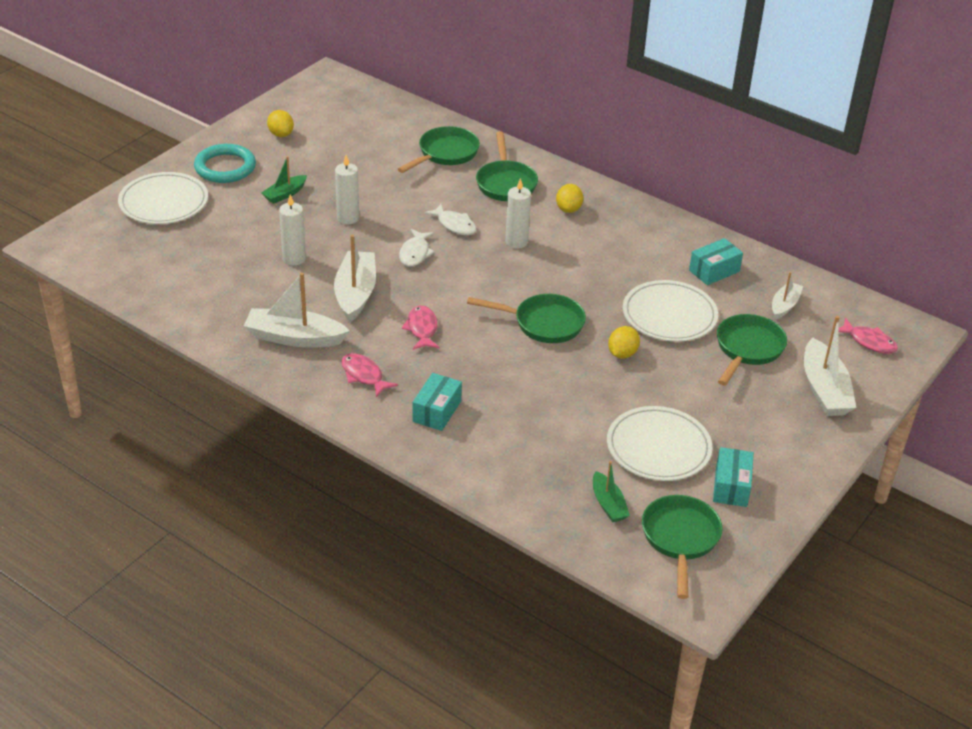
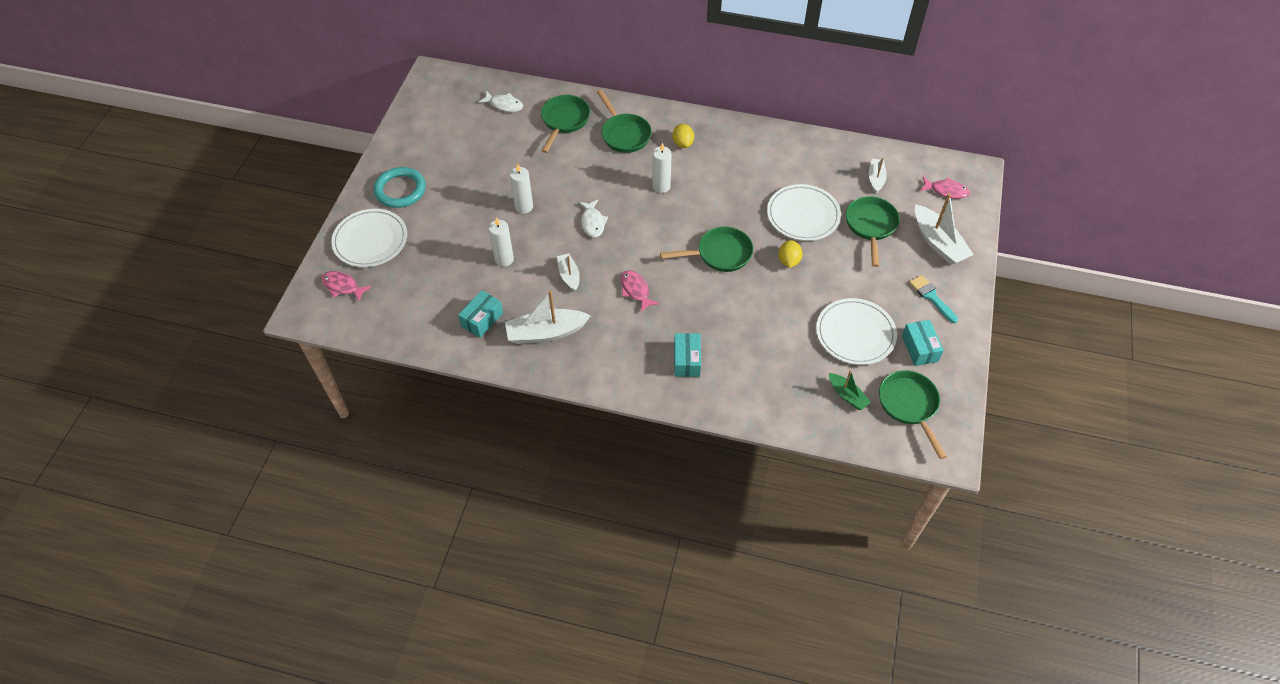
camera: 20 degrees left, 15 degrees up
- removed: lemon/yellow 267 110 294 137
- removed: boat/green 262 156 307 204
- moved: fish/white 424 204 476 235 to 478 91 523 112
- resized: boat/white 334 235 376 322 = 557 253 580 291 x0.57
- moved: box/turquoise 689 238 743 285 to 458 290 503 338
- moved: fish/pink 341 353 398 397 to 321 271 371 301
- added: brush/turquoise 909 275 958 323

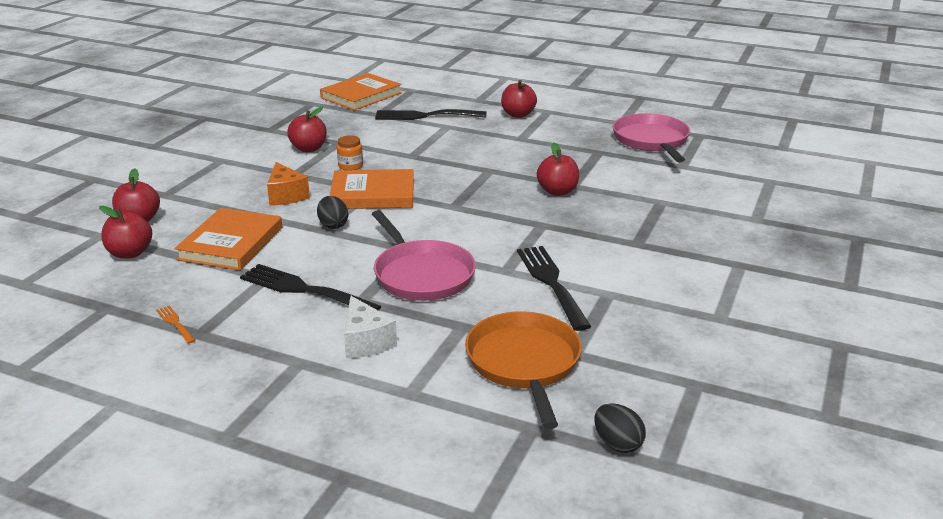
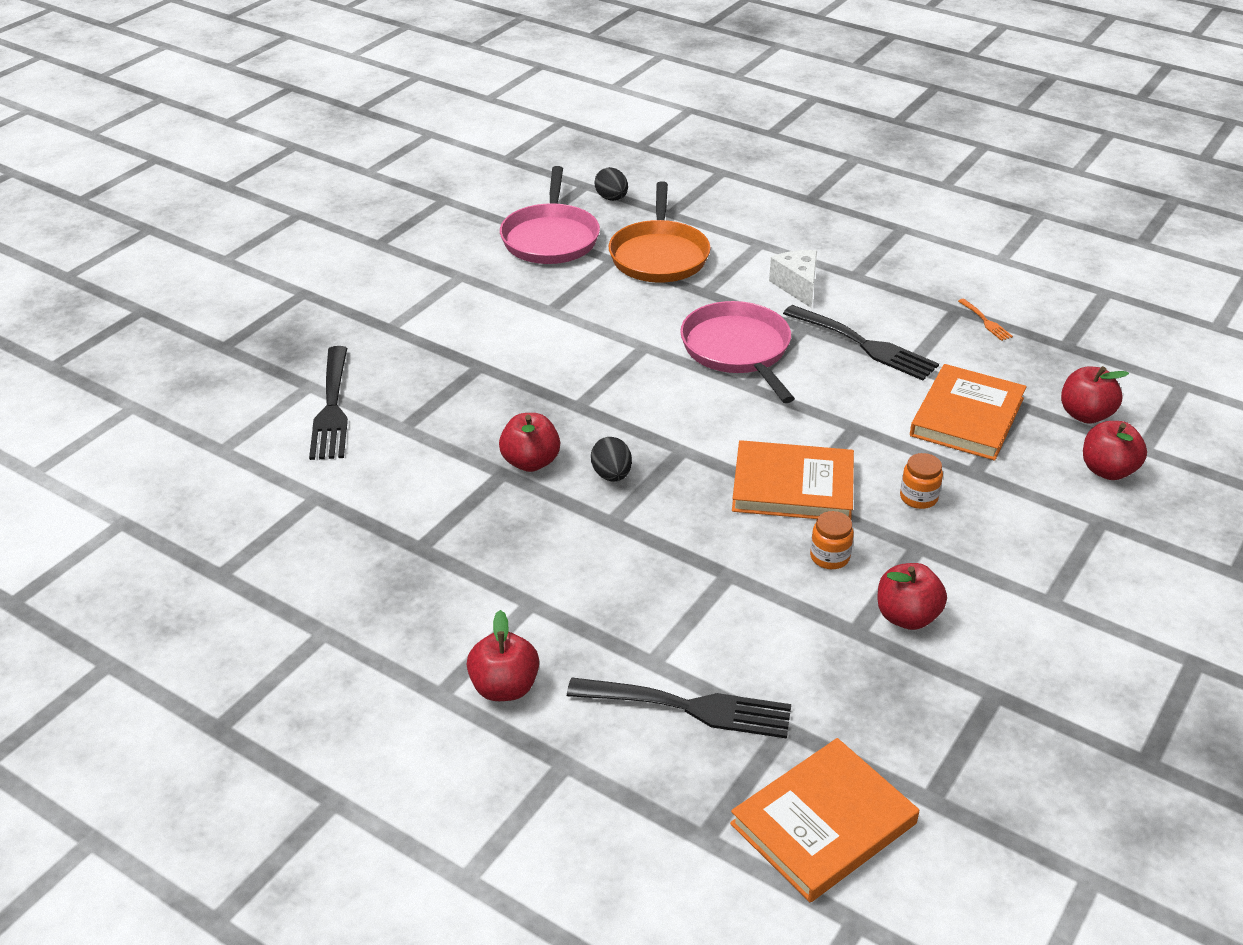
camera: 170 degrees left, 10 degrees up
- moved: pan/pink 613 113 690 162 to 500 166 600 264
- replaced: cheese/orange 267 162 310 206 to jar/orange 900 453 943 509
- moved: egg/black 317 196 348 229 to 591 437 632 482
- moved: fork/black 517 246 591 331 to 309 346 348 460

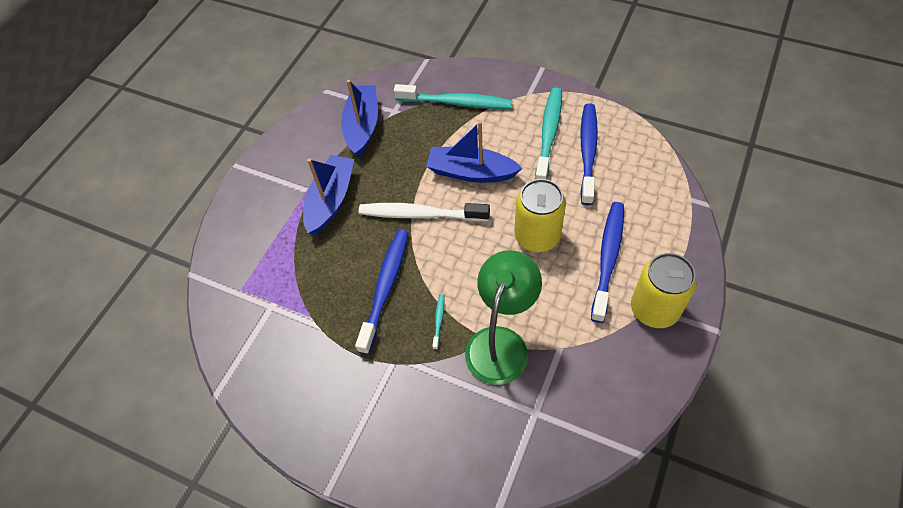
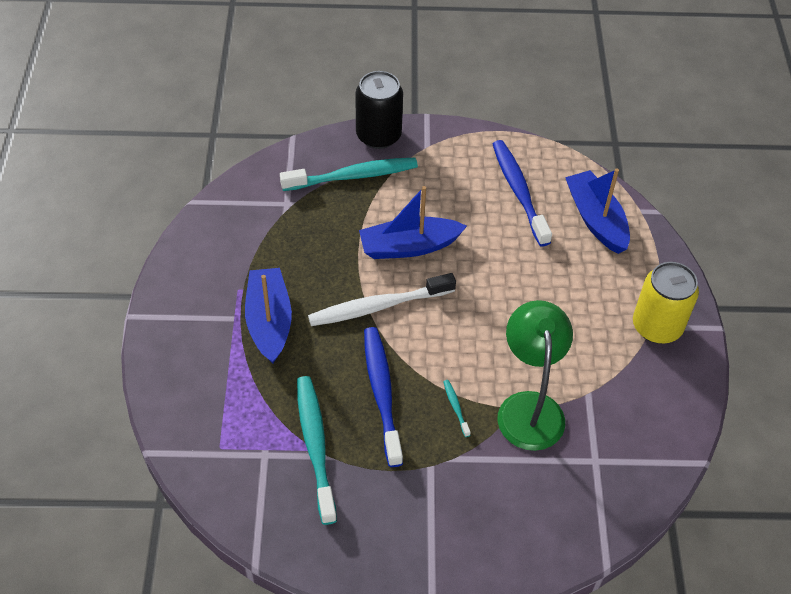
camera: 30 degrees left, 5 degrees down
- moved: boat/blue 341 80 378 157 to 565 169 630 254
- moved: toothbrush/turquoise 535 87 562 179 to 297 376 337 525
- removed: can/yellow 514 179 566 252
- removed: toothbrush/blue 591 202 624 323
- added: can/black 355 71 403 149

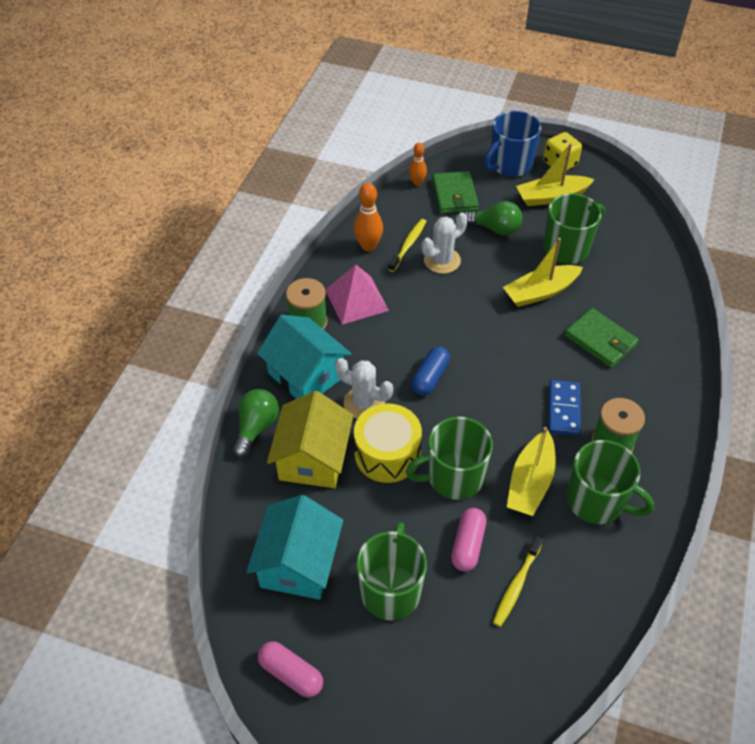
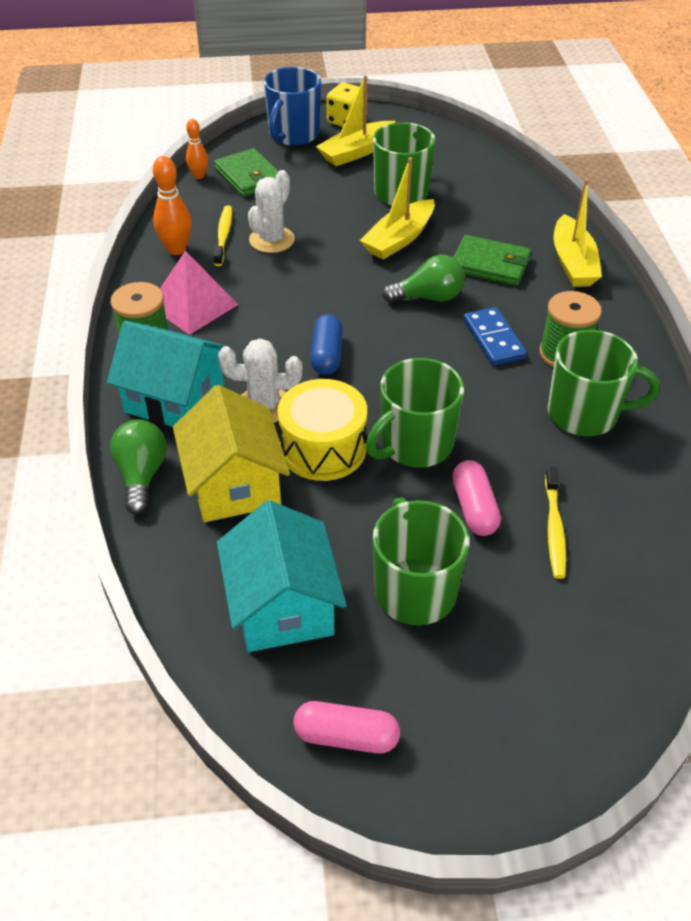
camera: 25 degrees left, 5 degrees down
- moved: light bulb/green 465 201 522 235 to 382 255 465 303
- moved: boat/yellow 507 427 556 516 to 554 179 602 287

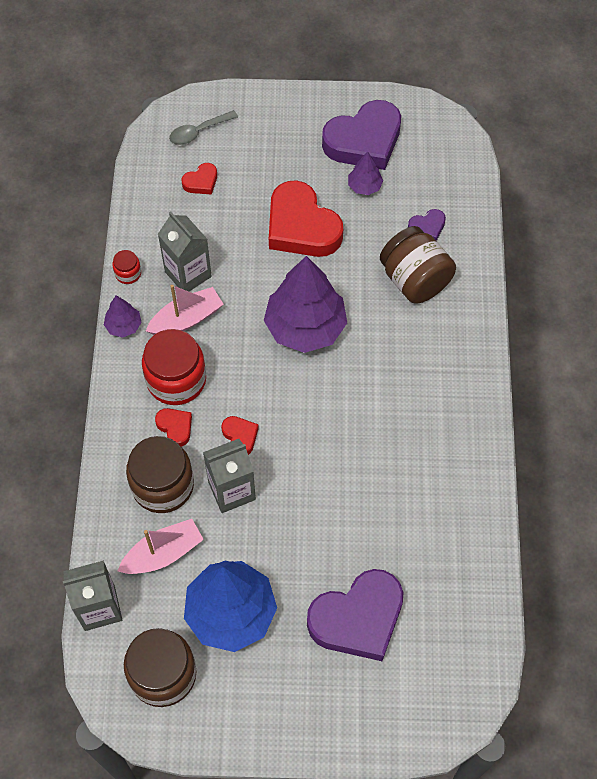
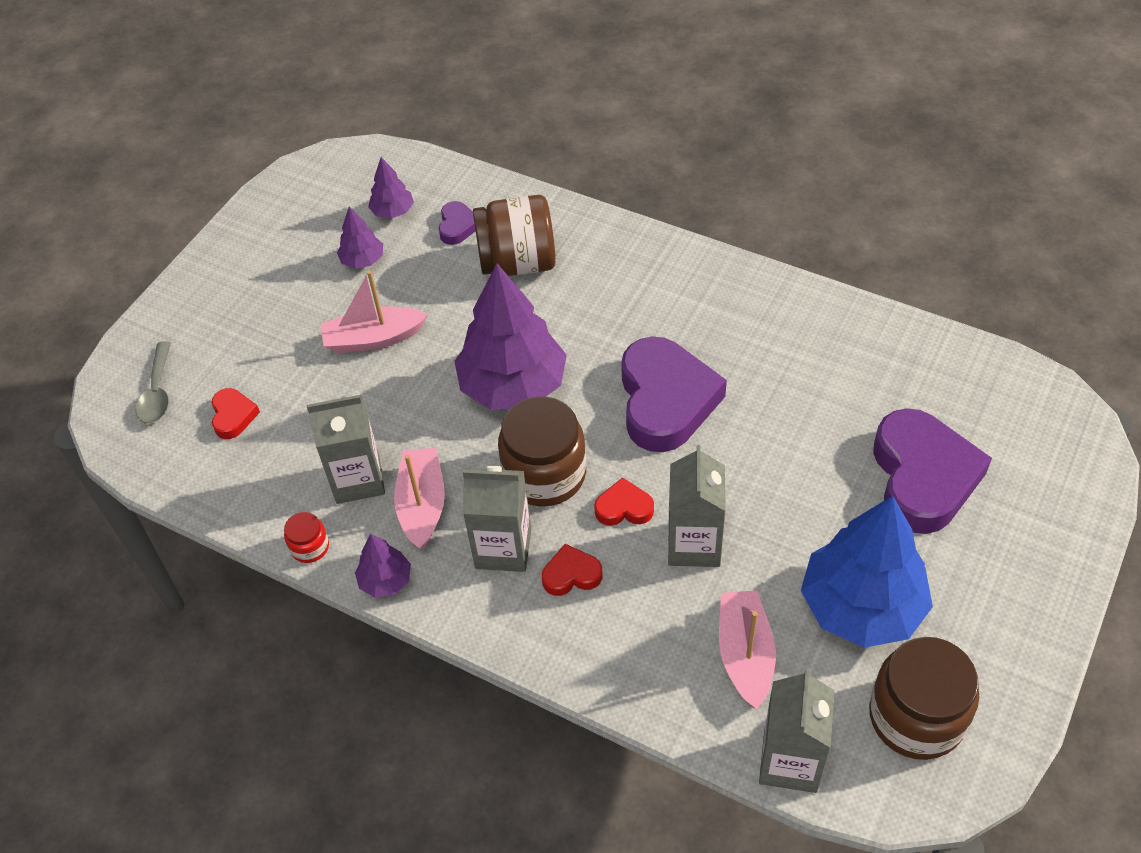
camera: 60 degrees left, 10 degrees down
- moved: heart/purple 322 100 401 170 to 621 336 727 452
- replaced: heart/red 269 180 343 257 to boat/pink 321 271 428 353
- replaced: jar/red 142 329 206 405 to carton/grey 463 466 531 572
- moved: jar/brown 126 436 194 513 to 498 396 586 506
- added: tree/purple 368 157 414 219

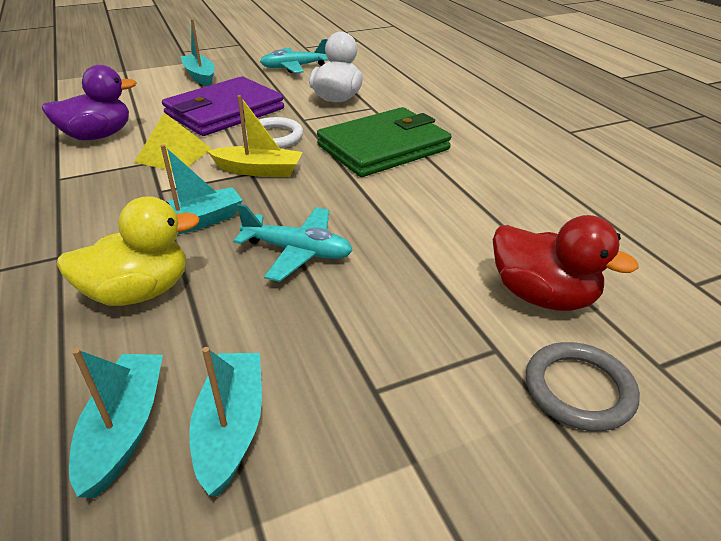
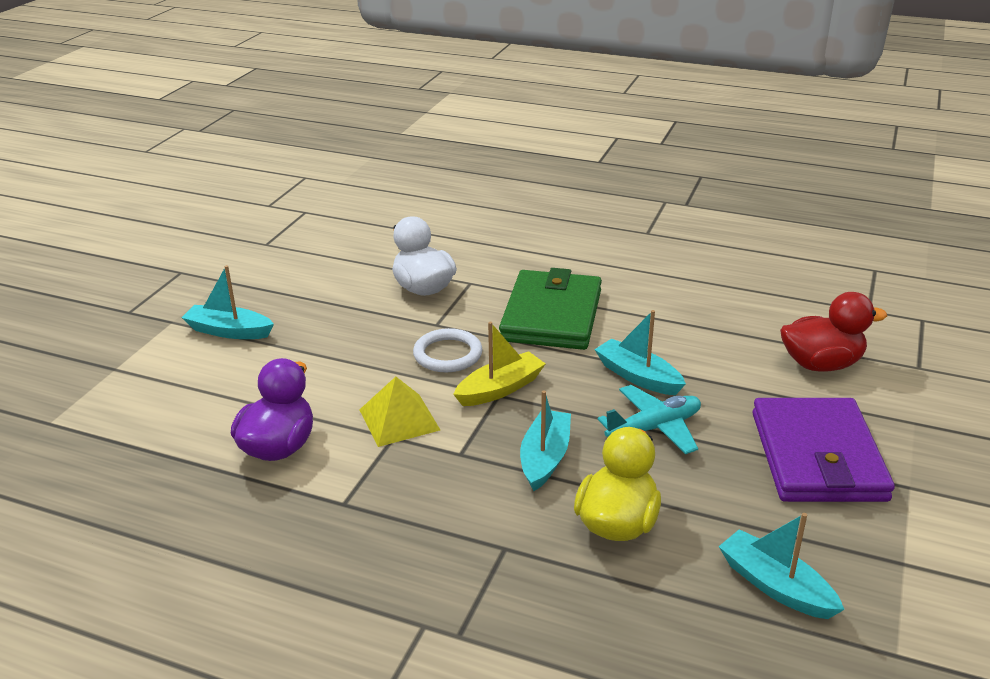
camera: 45 degrees left, 5 degrees down
- removed: plane/turquoise 260 39 328 73
- moved: wallet/purple 162 76 284 136 to 752 398 895 502
- removed: ring/grey 526 342 640 431
- moved: boat/turquoise 189 347 262 496 to 594 310 686 395

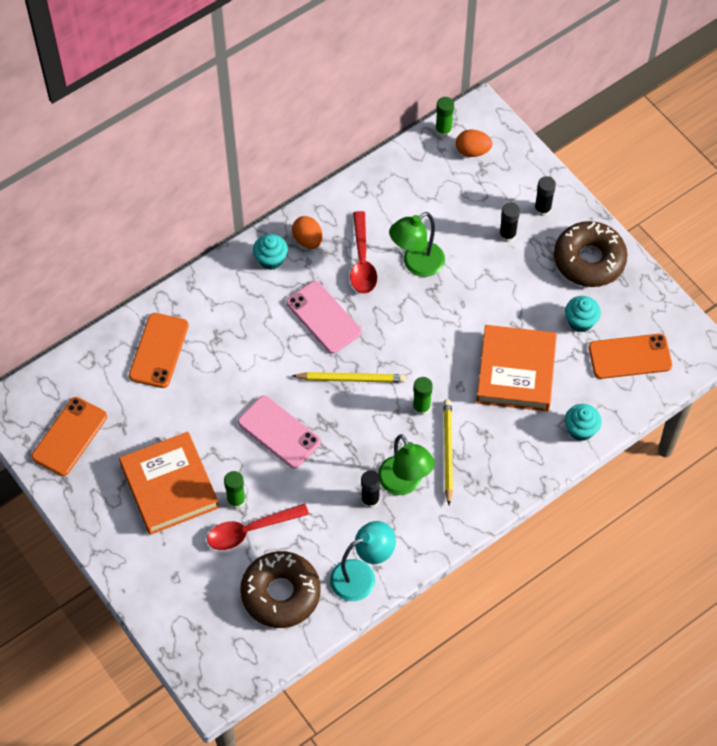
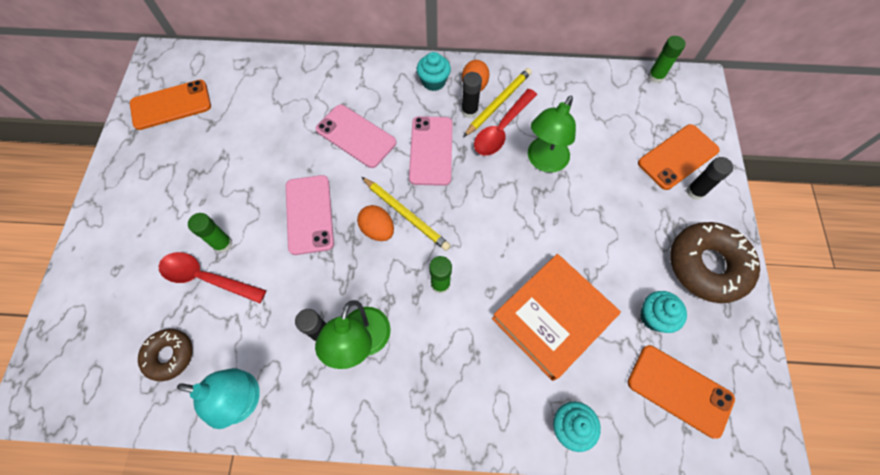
camera: 40 degrees right, 5 degrees up
- moved: egg/orange 456 130 492 157 to 357 205 394 241
- moved: glue stick/black 499 202 520 243 to 461 72 482 118
- turned: lamp/green 389 212 445 277 = 528 96 576 173 60 degrees counterclockwise
- moved: phone/orange 129 313 189 388 to 638 124 720 190
- moved: pencil/yellow 443 399 453 505 to 463 68 532 137
- removed: book/orange 119 432 219 535
- resized: donut/brown 240 551 321 628 = 138 329 193 381 x0.57
- added: phone/pink 316 105 396 168

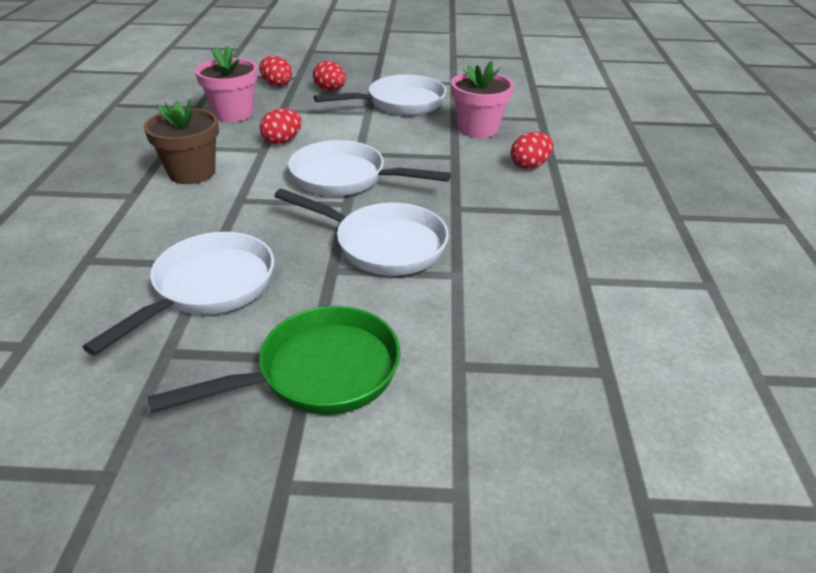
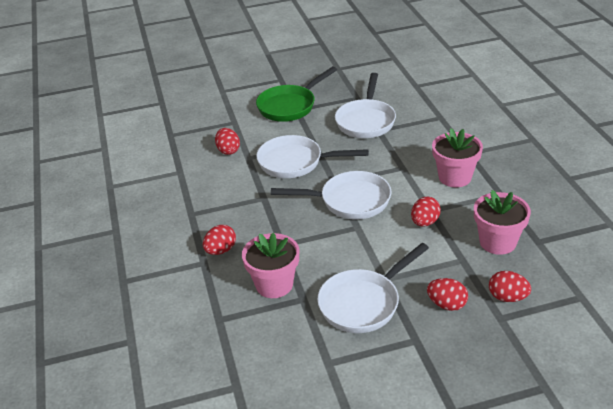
camera: 165 degrees right, 0 degrees up
- recoloured: flower pot/brown 144 99 219 184 to flower pot/pink 432 128 483 187
- added: egg/red 215 128 240 155

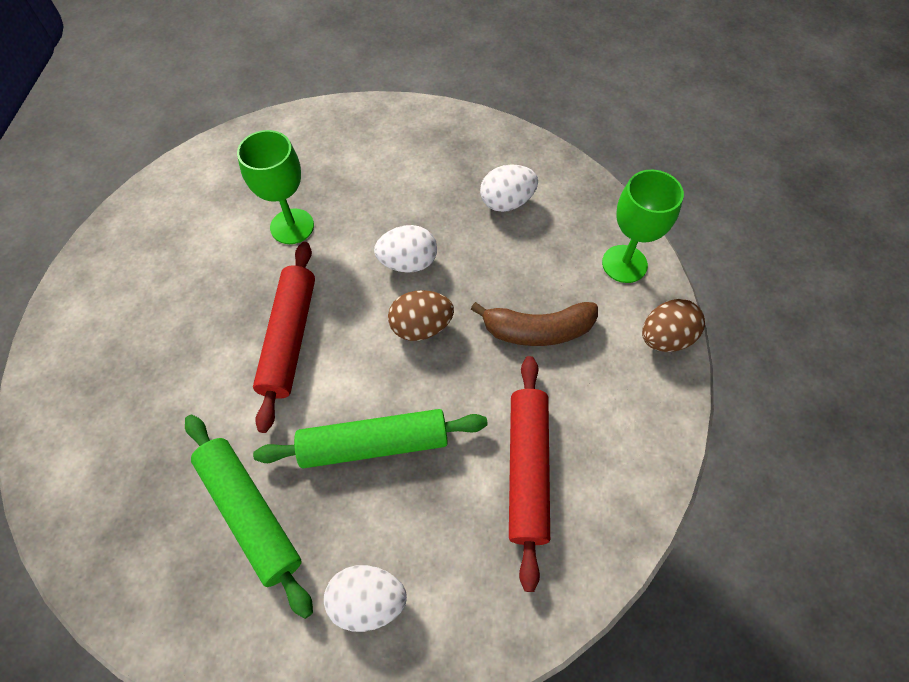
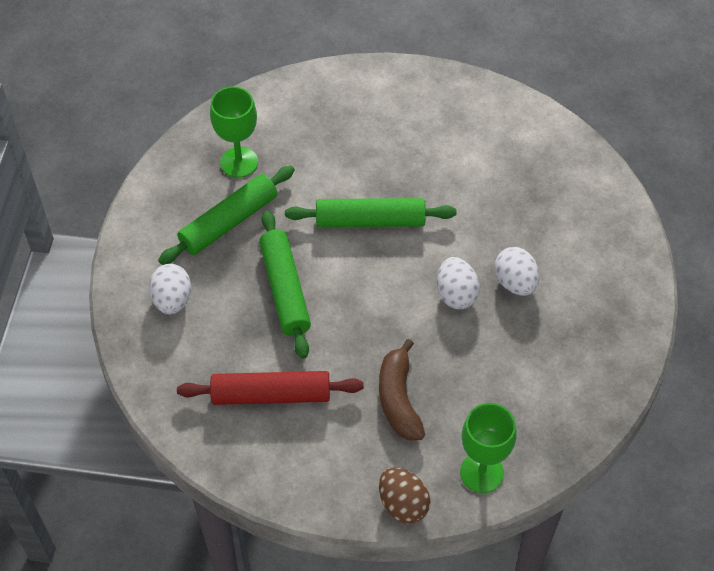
camera: 85 degrees right, 5 degrees down
- moved: goblet/green 237 130 314 244 to 210 86 258 178
- moved: egg/white 480 165 538 212 to 495 247 539 296
- recoloured: rolling pin/red 253 242 315 433 to rolling pin/green 285 198 456 227
- removed: egg/brown 388 290 454 341

